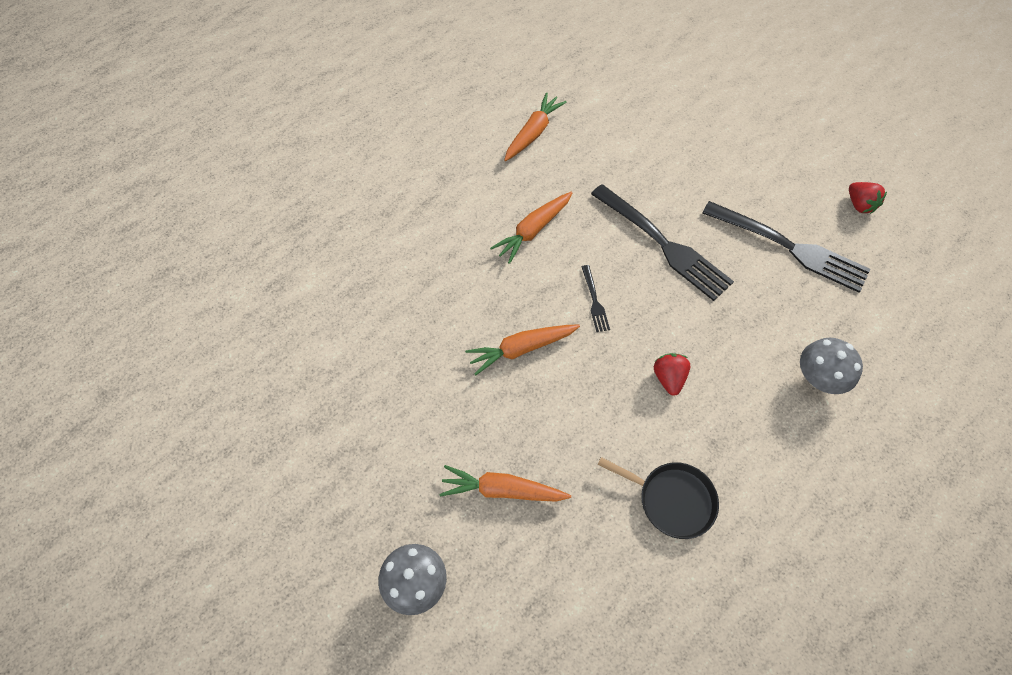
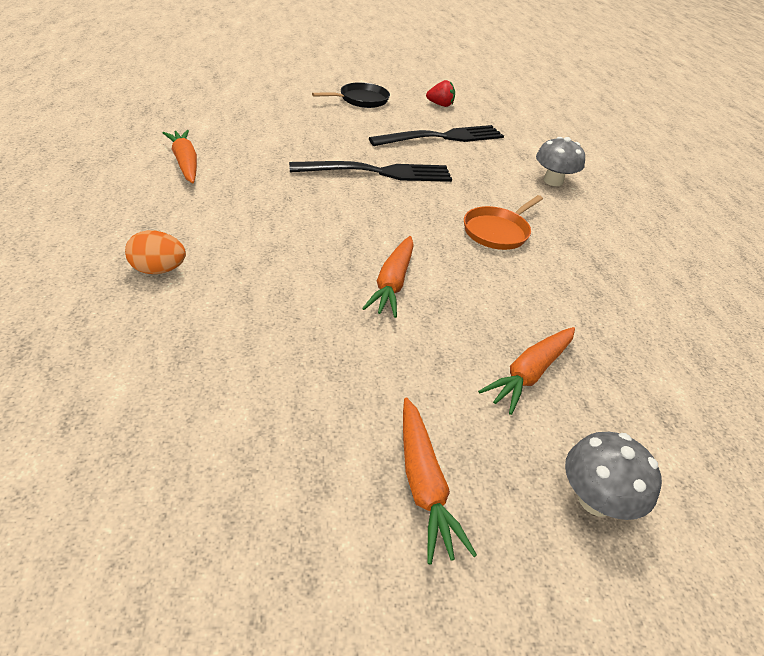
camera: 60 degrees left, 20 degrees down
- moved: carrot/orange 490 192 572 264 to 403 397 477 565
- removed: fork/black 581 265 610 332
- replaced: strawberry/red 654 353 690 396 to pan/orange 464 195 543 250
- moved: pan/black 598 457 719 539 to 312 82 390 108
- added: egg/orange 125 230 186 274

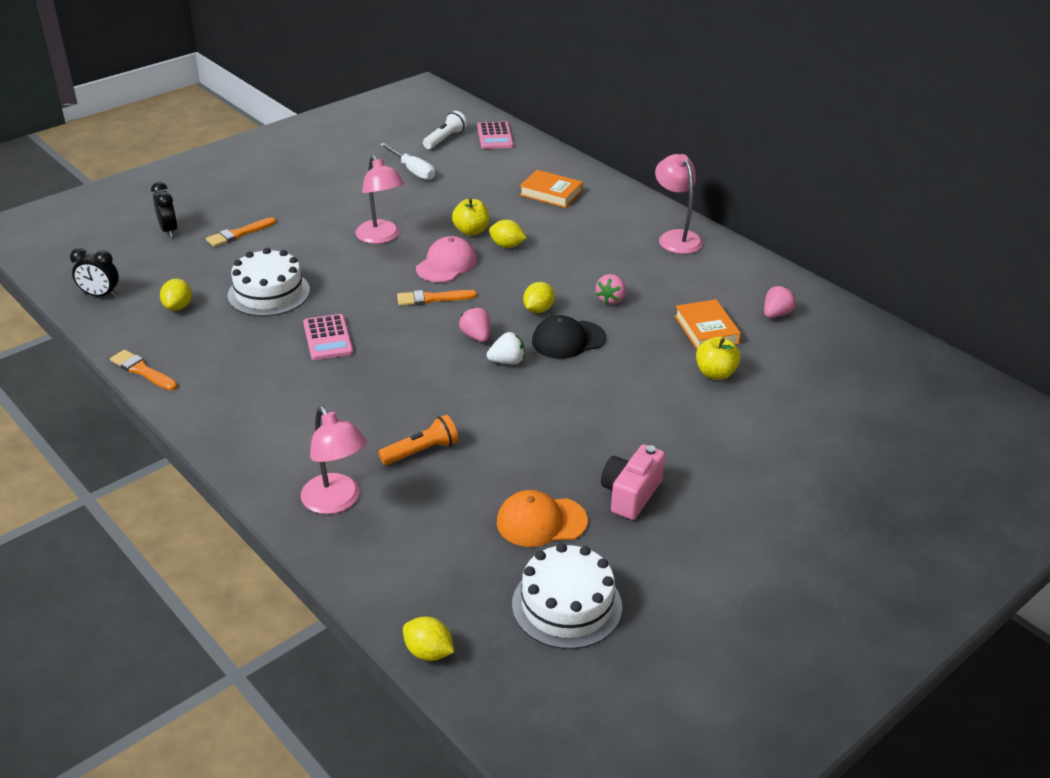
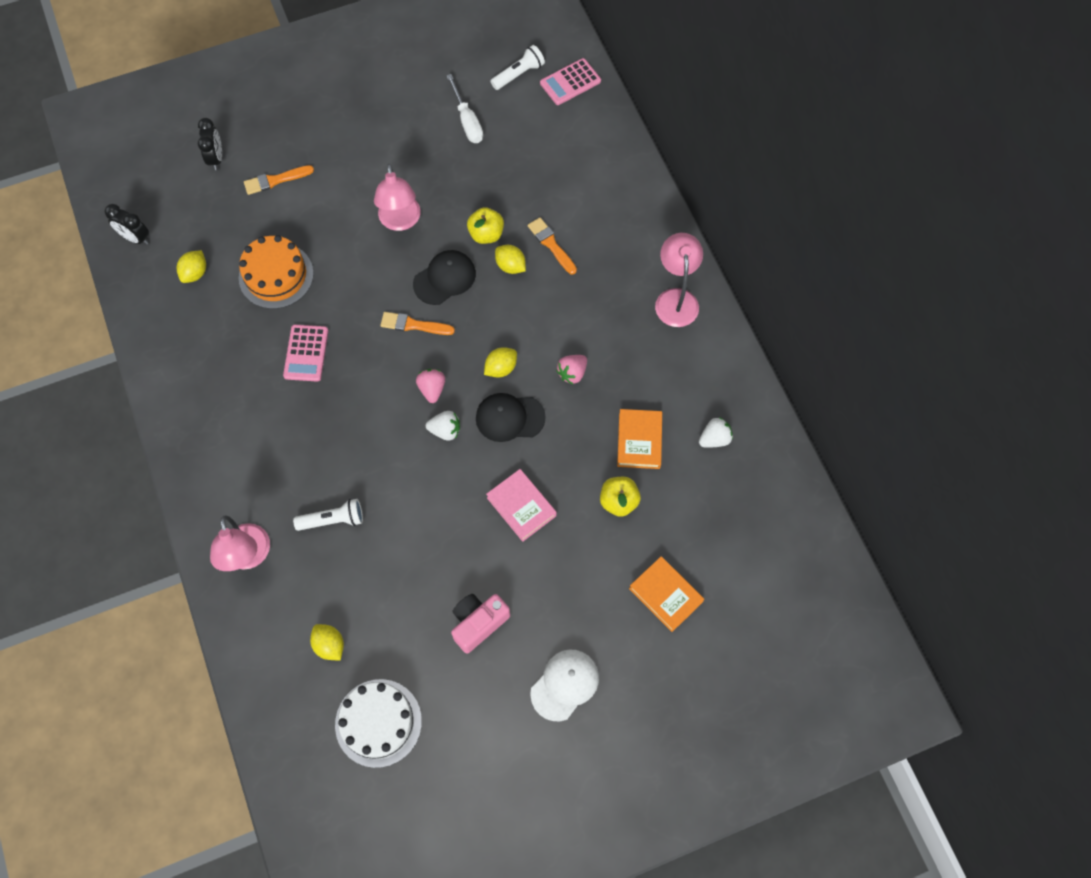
camera: 20 degrees right, 30 degrees up
- turned: calculator/pink 477 121 514 149 = 540 58 601 105 45 degrees clockwise
- moved: book/orange 520 170 583 208 to 629 556 704 632
- recoloured: cap/pink 416 236 477 282 to cap/black 413 250 476 305
- recoloured: cake/white 228 248 310 316 to cake/orange 239 235 314 309
- recoloured: strawberry/pink 764 286 796 318 to strawberry/white 699 417 733 448
- moved: brush/orange 110 350 177 390 to 528 217 577 275
- recoloured: flashlight/orange 378 415 458 465 to flashlight/white 293 499 363 531
- removed: cap/orange 497 490 588 547
- moved: lemon/yellow 403 617 454 661 to 310 624 344 661
- added: book/pink 486 469 557 542
- added: cap/white 530 649 599 721

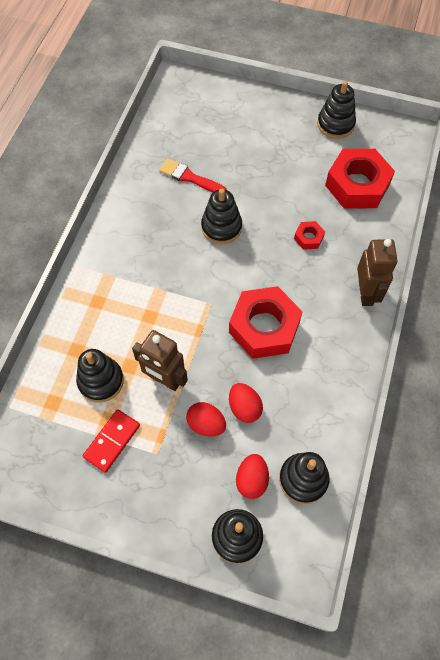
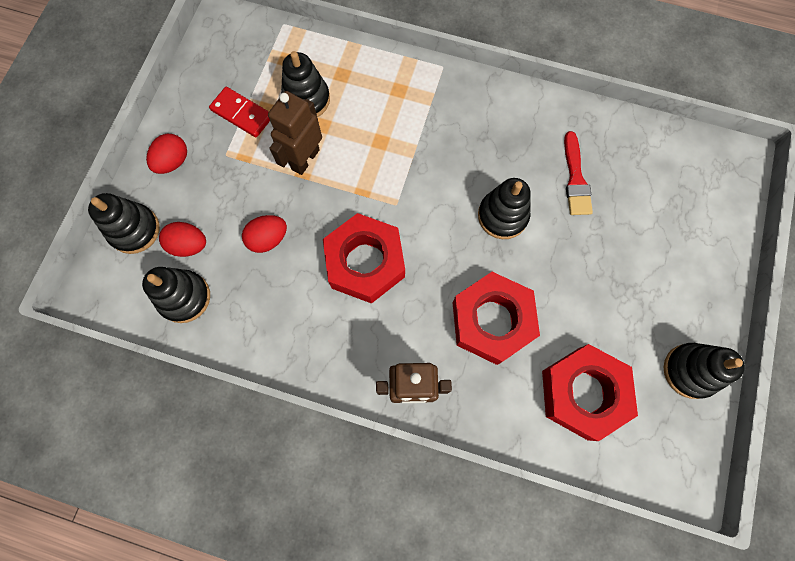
camera: 90 degrees right, 10 degrees up
- turned: brush/red 159 158 227 192 = 564 131 593 215 150 degrees clockwise
- resized: nut/red 294 221 325 250 = 453 272 540 365 x2.26
- moved: egg/red 186 402 226 437 to 146 134 187 174

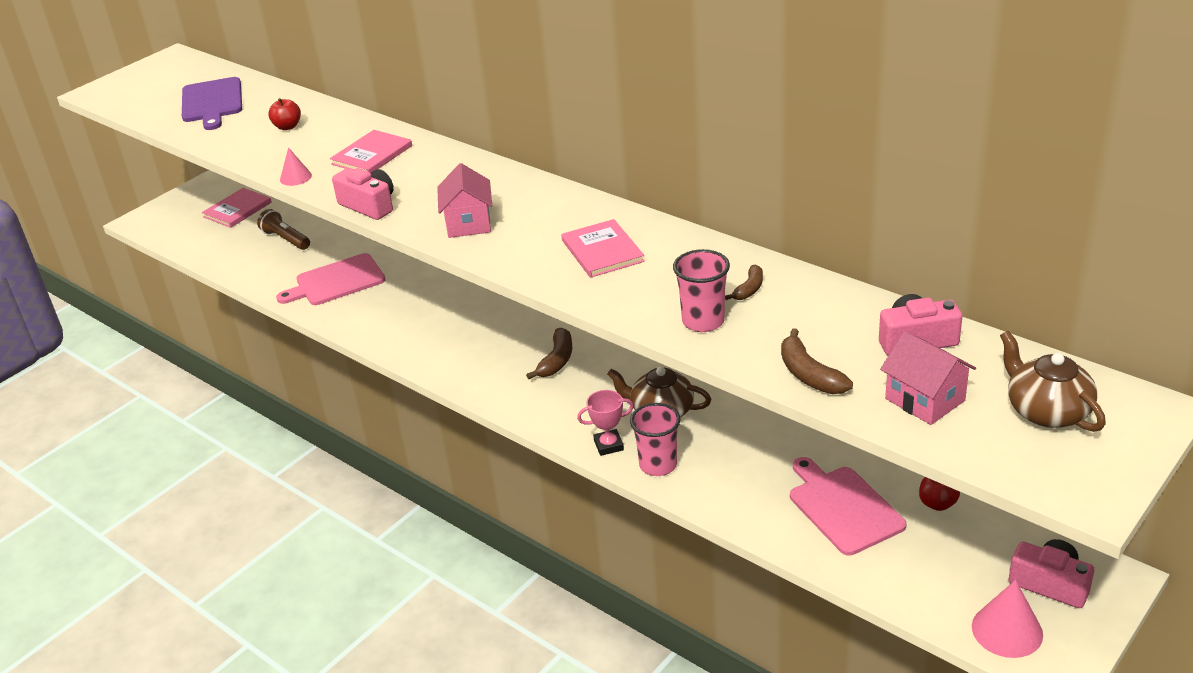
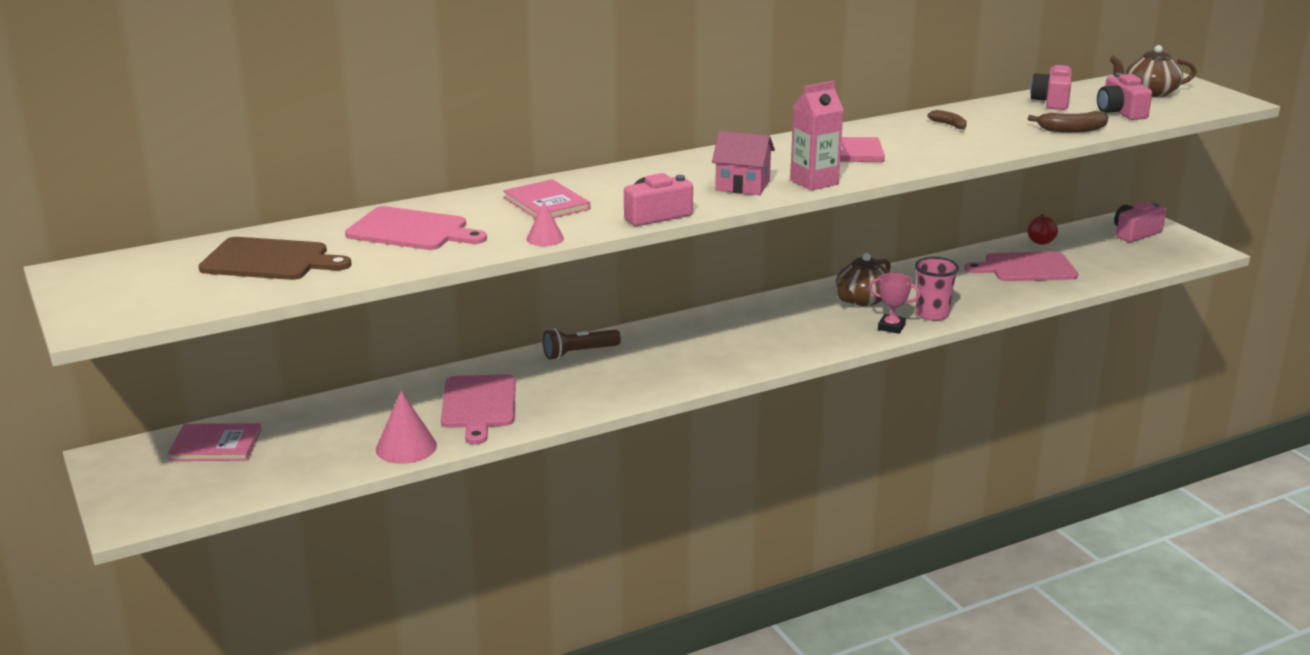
camera: 70 degrees left, 10 degrees down
- recoloured: cutting board/purple 182 77 242 130 to cutting board/brown 199 237 352 280
- replaced: apple/red 268 98 301 130 to cutting board/pink 345 206 487 250
- turned: book/pink 202 188 272 228 = 167 423 261 461 60 degrees counterclockwise
- moved: flashlight/brown 257 209 310 250 to 543 328 621 360
- removed: cup/pink 673 249 730 332
- removed: banana/brown 526 328 572 379
- replaced: house/pink 880 331 976 425 to camera/pink 1097 73 1152 120
- turned: trophy/pink 577 390 634 456 = 869 273 921 334 75 degrees counterclockwise
- moved: cone/pink 972 580 1043 658 to 376 391 437 464
- added: carton/pink 790 81 844 191

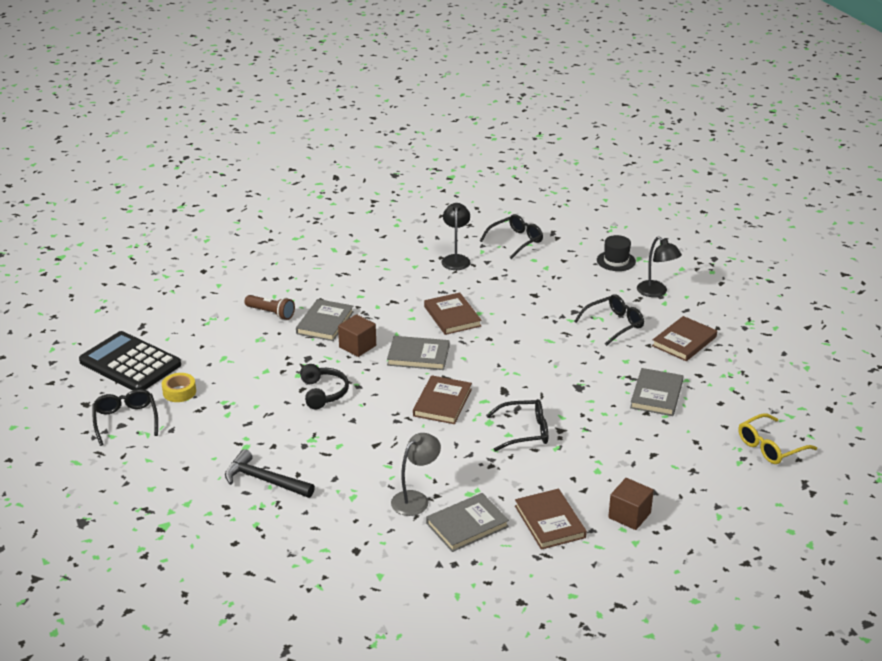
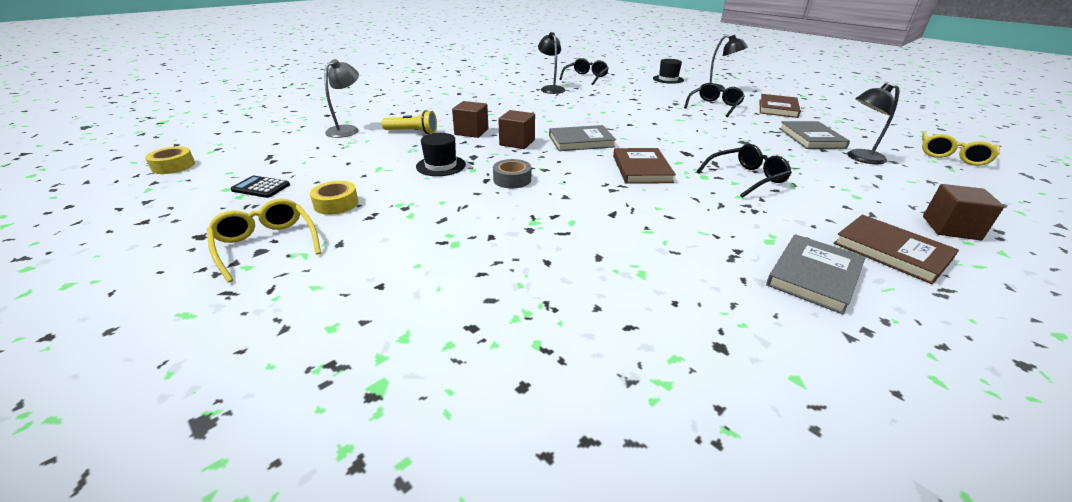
camera: 20 degrees left, 0 degrees up
- removed: book/brown 424 292 482 335
- recoloured: flashlight/brown 245 295 295 320 to flashlight/yellow 382 110 437 134
- replaced: book/grey 296 299 354 341 to cube/brown 452 101 488 138
- resized: calculator/black 79 331 181 390 = 230 176 290 198 x0.42
- replaced: headphones/black 300 364 349 409 to tape/grey 493 159 531 188
- recoloured: glasses/black 92 389 158 446 to glasses/yellow 207 199 321 283
- moved: lamp/grey 391 433 441 516 to 325 59 359 138
- removed: hammer/black 225 449 315 498
- added: lamp/black 847 83 899 164
- added: hat/black 416 133 466 176
- added: tape/yellow 145 146 195 174

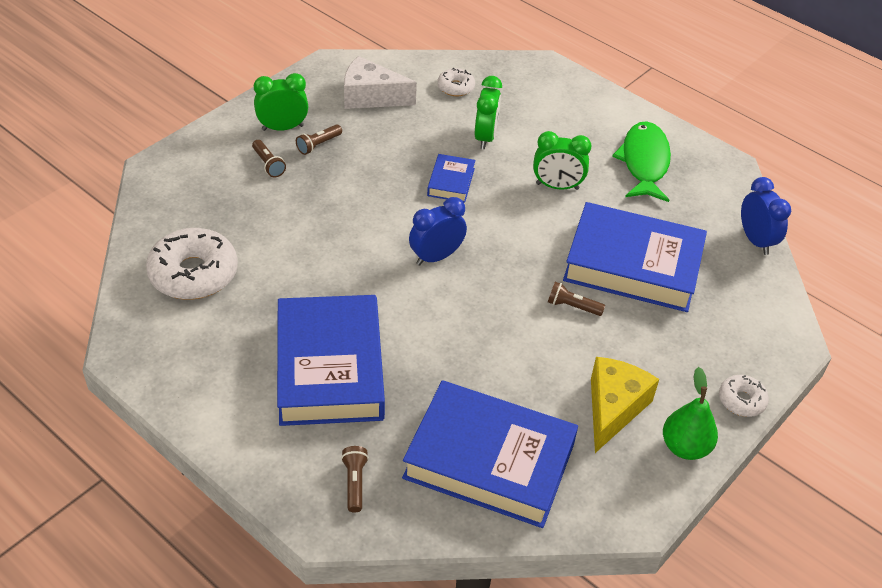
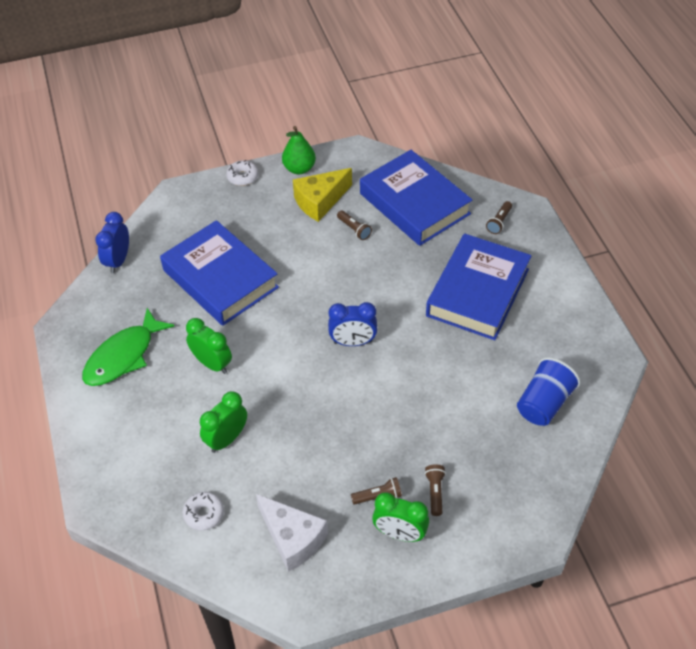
camera: 145 degrees left, 5 degrees up
- removed: book/blue 427 154 475 203
- replaced: donut/white 146 228 238 300 to cup/blue 517 357 581 426
- moved: flashlight/brown 548 282 605 316 to 337 210 372 240

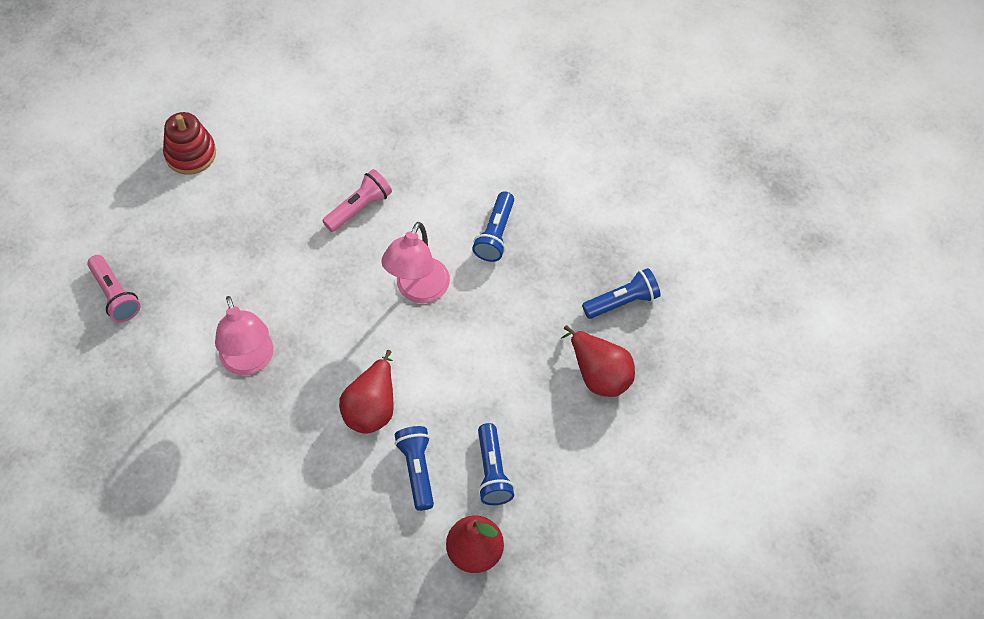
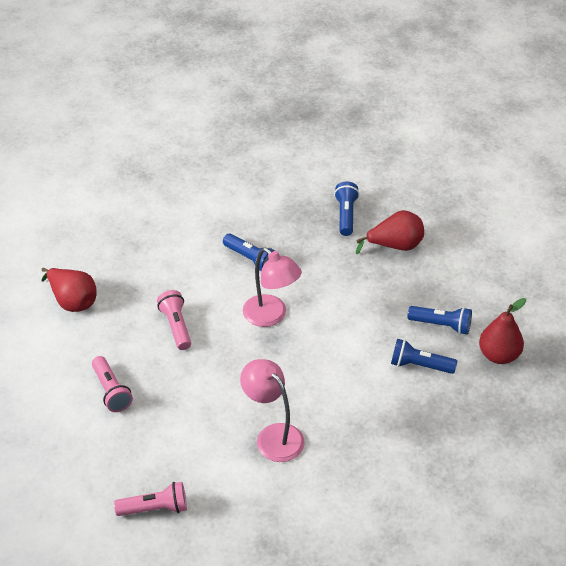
camera: 65 degrees left, 15 degrees down
- removed: stacking toy/red 163 112 216 175
- turned: lamp/pink 215 296 274 375 = 240 359 305 462 135 degrees counterclockwise
- moved: pear/red 339 350 394 434 to 41 268 97 312
- added: flashlight/pink 92 356 133 412

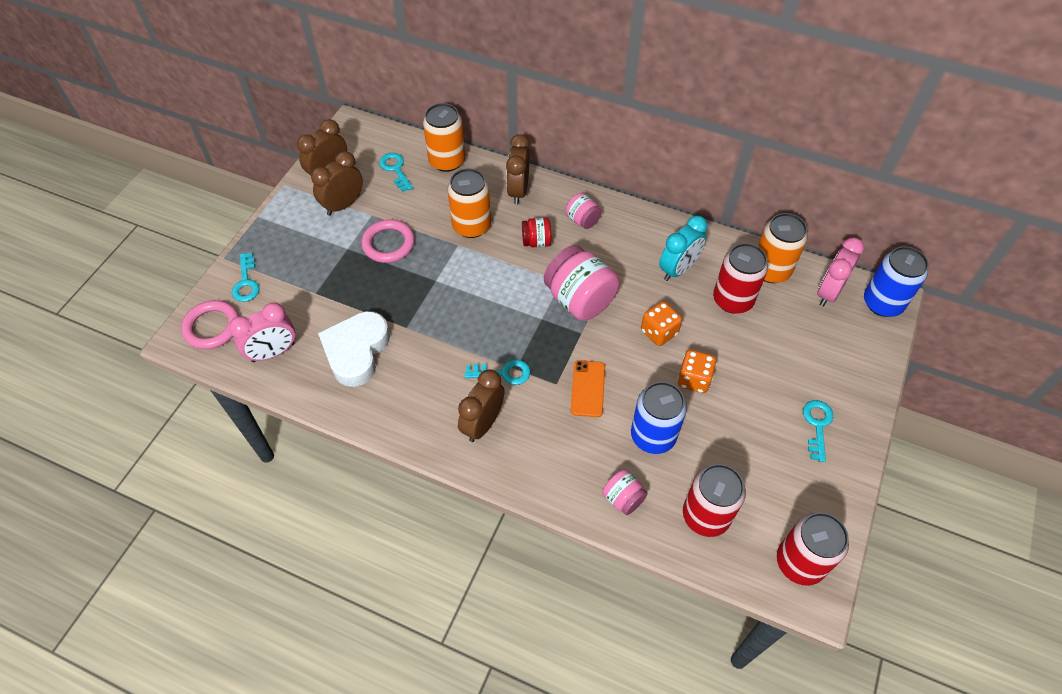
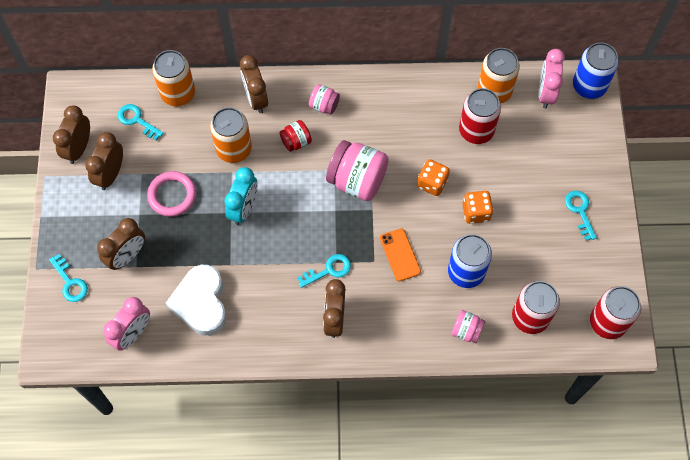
camera: 25 degrees left, 10 degrees up
- moved: clock/turquoise 659 216 707 281 to 225 167 257 225
- removed: ring/pink 181 300 239 349
- added: clock/brown 97 218 145 270

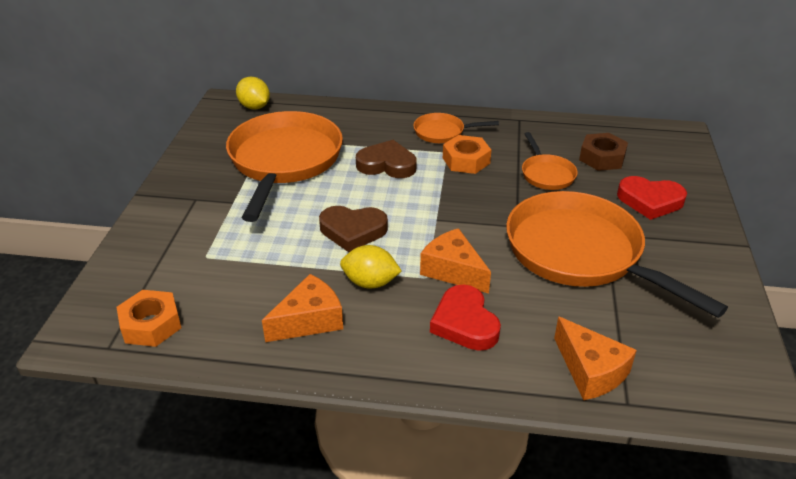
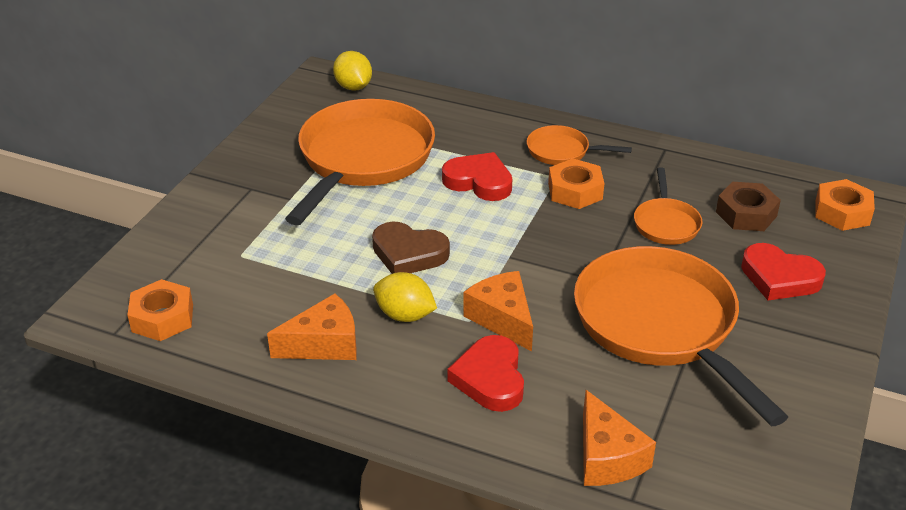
camera: 15 degrees right, 0 degrees up
- recoloured: heart/brown 356 140 417 178 to heart/red 442 152 512 201
- added: nut/orange 815 179 875 231

